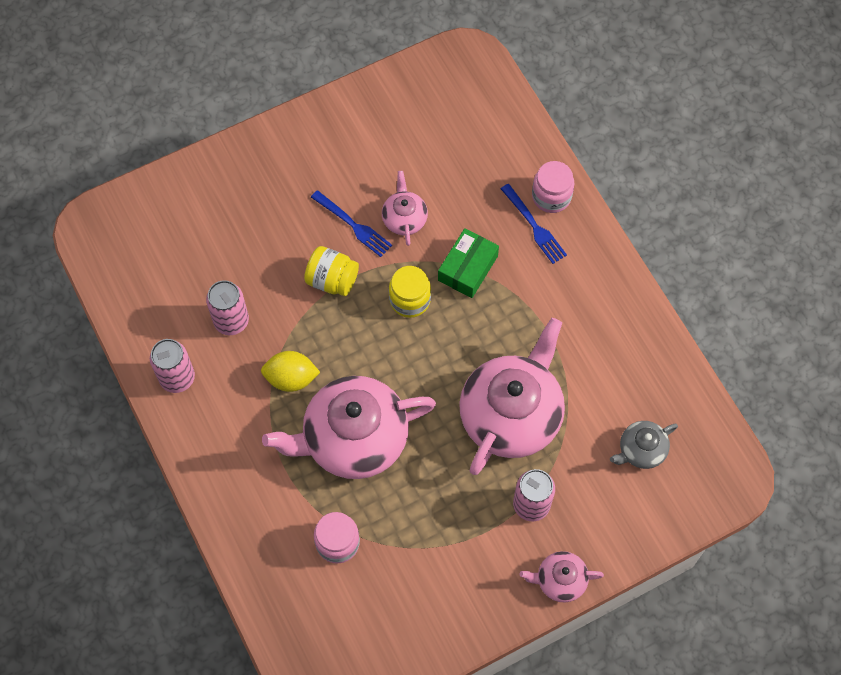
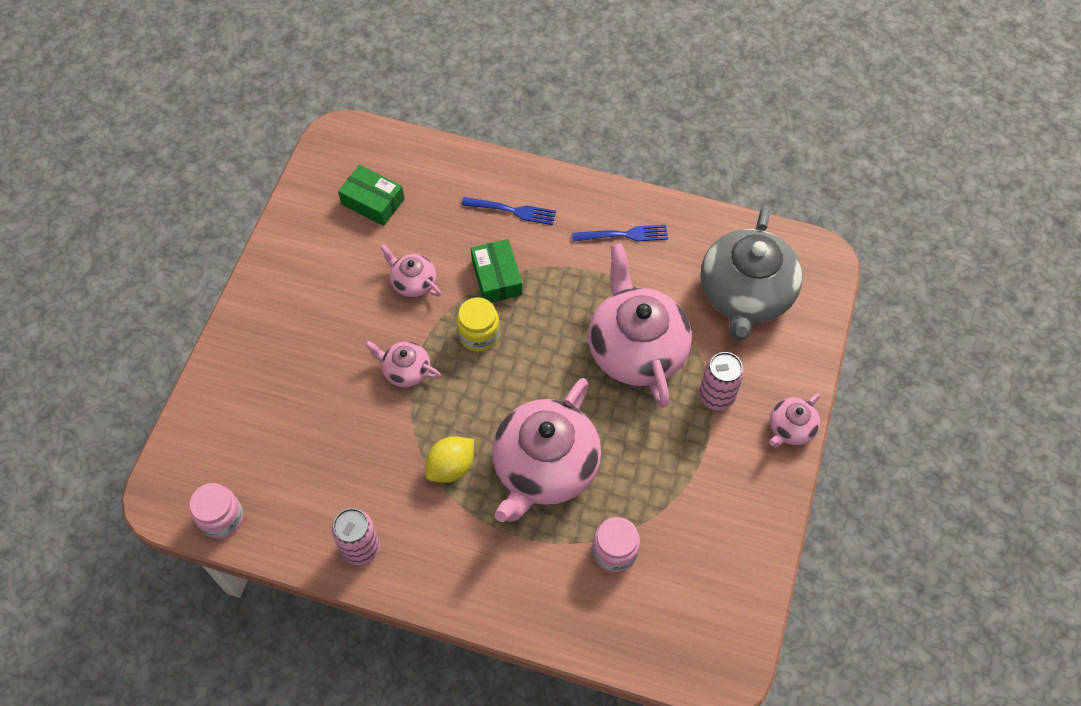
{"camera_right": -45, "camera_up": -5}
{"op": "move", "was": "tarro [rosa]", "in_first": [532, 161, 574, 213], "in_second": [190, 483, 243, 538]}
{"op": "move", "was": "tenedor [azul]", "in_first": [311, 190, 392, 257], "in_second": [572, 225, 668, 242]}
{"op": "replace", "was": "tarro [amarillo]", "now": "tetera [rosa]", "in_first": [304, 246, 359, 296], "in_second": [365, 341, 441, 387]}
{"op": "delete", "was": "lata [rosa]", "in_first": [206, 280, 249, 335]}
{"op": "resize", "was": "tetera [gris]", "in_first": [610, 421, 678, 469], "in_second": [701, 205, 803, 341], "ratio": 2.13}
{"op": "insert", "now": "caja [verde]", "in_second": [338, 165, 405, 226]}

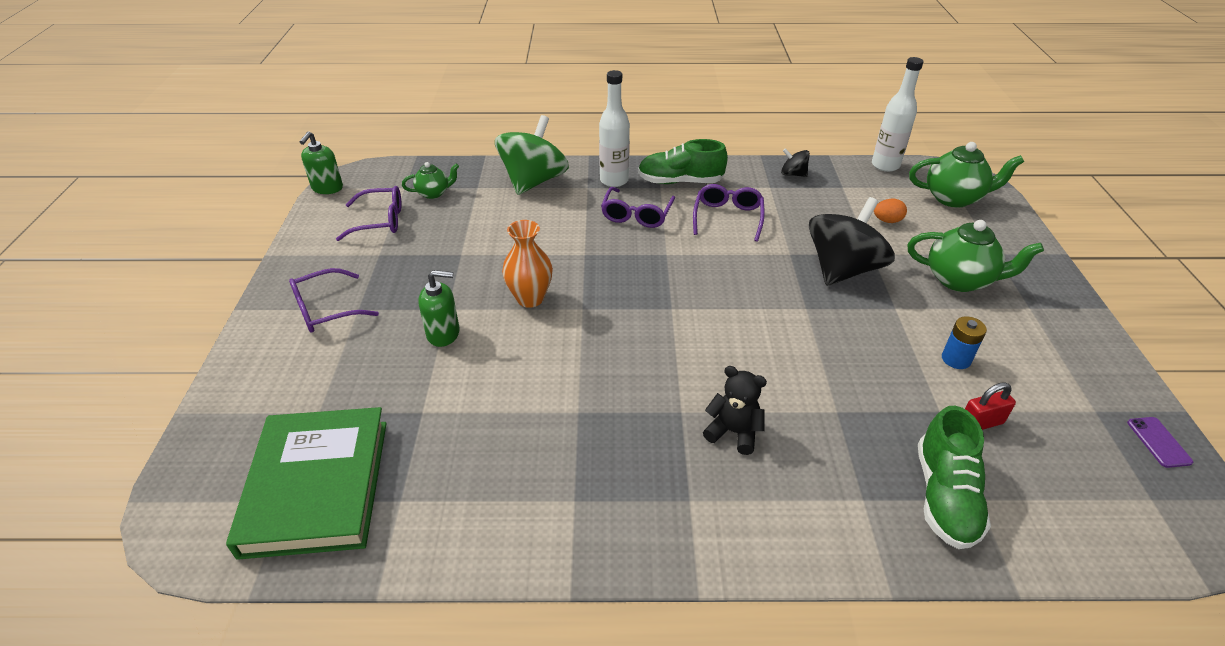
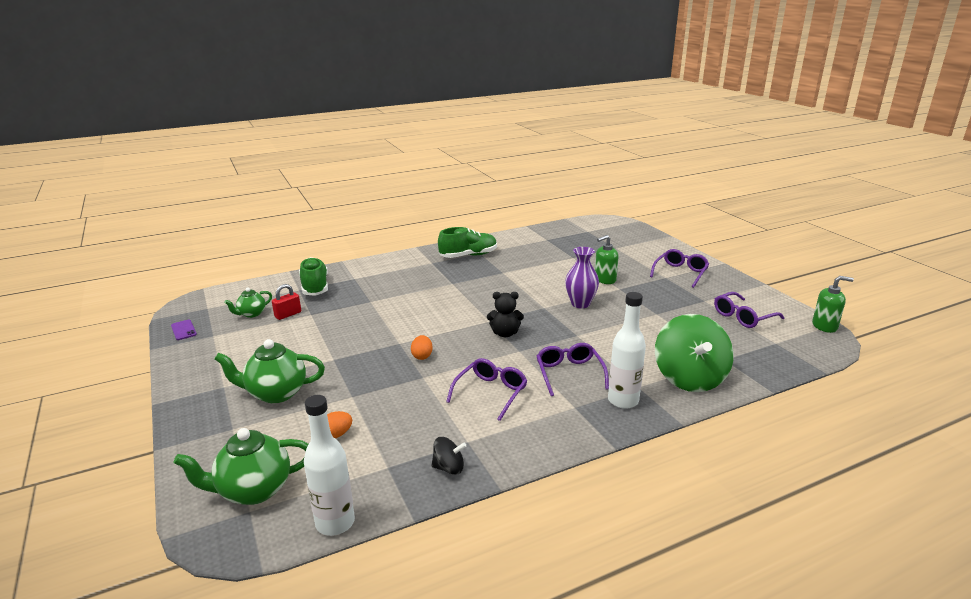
{"camera_right": 155, "camera_up": -15}
{"op": "rotate", "was": "dispensador de jabón [verde]", "in_first": [300, 131, 343, 194], "in_second": [812, 276, 854, 333], "clockwise": 105}
{"op": "move", "was": "zapato [verde]", "in_first": [638, 139, 728, 184], "in_second": [438, 227, 497, 258]}
{"op": "move", "was": "tetera [verde]", "in_first": [402, 162, 459, 199], "in_second": [224, 287, 272, 318]}
{"op": "rotate", "was": "gafas [morado]", "in_first": [693, 184, 765, 241], "in_second": [446, 358, 527, 421], "clockwise": -135}
{"op": "delete", "was": "peonza [negro]", "in_first": [809, 197, 895, 286]}
{"op": "recolor", "was": "florero [naranja]", "now": "florero [morado]", "in_first": [502, 220, 553, 308], "in_second": [565, 247, 599, 309]}
{"op": "delete", "was": "pila [azul]", "in_first": [942, 316, 987, 369]}
{"op": "move", "was": "osito [negro]", "in_first": [703, 366, 767, 455], "in_second": [487, 292, 524, 337]}
{"op": "delete", "was": "libro [verde]", "in_first": [226, 407, 387, 560]}
{"op": "insert", "now": "huevo [naranja]", "in_second": [411, 335, 433, 360]}

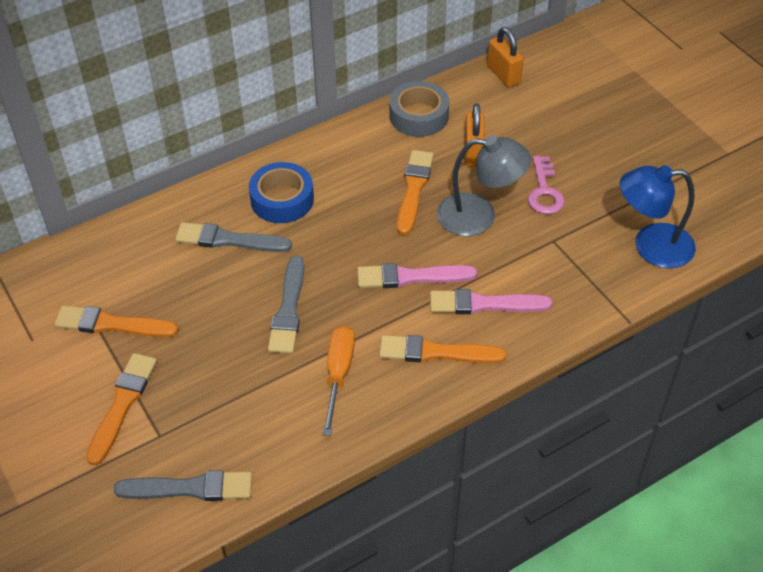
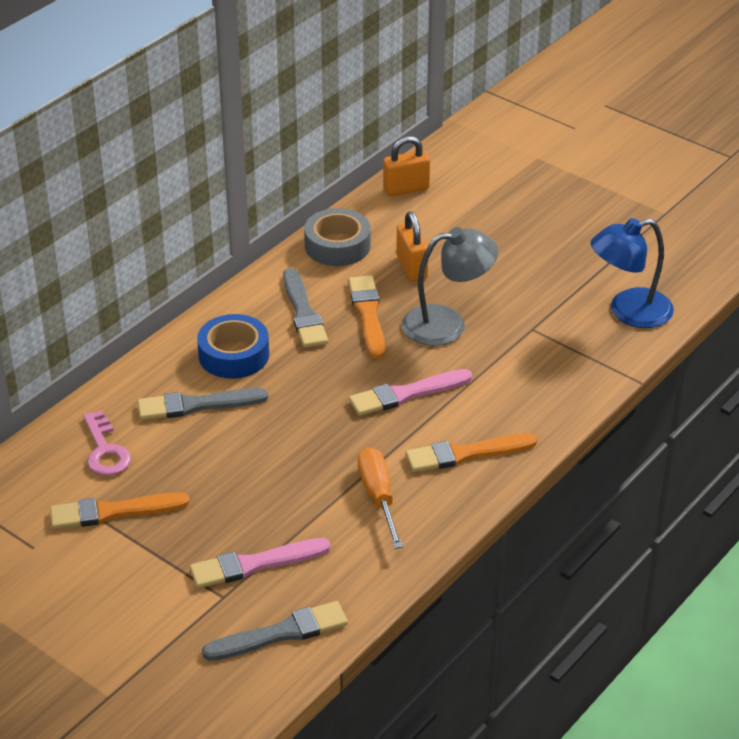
{"camera_right": -20, "camera_up": -10}
{"op": "rotate", "was": "candado [naranja]", "in_first": [487, 27, 524, 87], "in_second": [383, 136, 430, 196], "clockwise": -60}
{"op": "move", "was": "llave [rosa]", "in_first": [528, 156, 565, 214], "in_second": [83, 411, 131, 476]}
{"op": "move", "was": "pincel [gris]", "in_first": [268, 256, 304, 354], "in_second": [283, 268, 328, 348]}
{"op": "move", "was": "pincel [rosa]", "in_first": [430, 289, 552, 314], "in_second": [190, 538, 331, 588]}
{"op": "delete", "was": "pincel [naranja]", "in_first": [86, 353, 157, 466]}

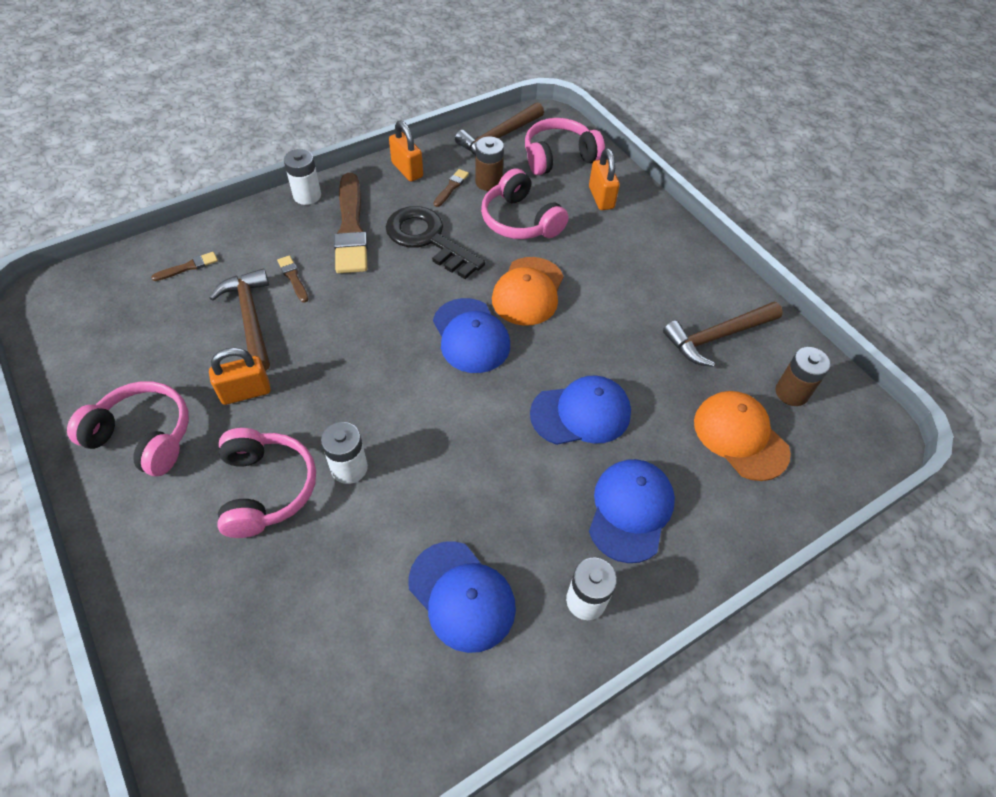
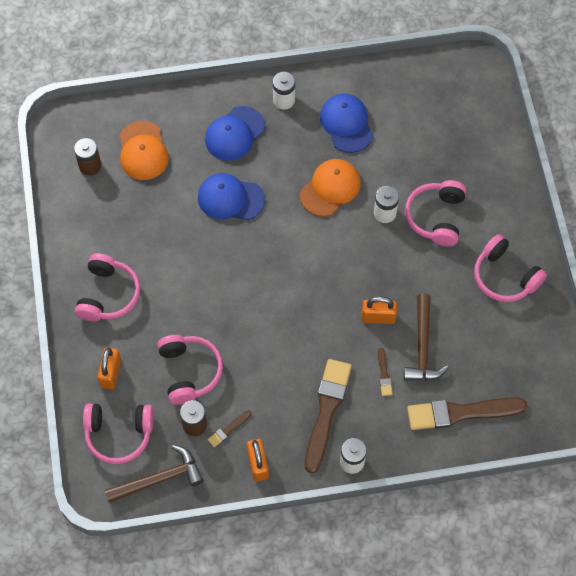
{"camera_right": -155, "camera_up": 10}
{"op": "delete", "was": "llave [negro]", "in_first": [386, 206, 485, 279]}
{"op": "resize", "was": "pincel [marrón]", "in_first": [151, 252, 218, 281], "in_second": [407, 397, 527, 430], "ratio": 2.31}
{"op": "move", "was": "gorra [naranja]", "in_first": [492, 257, 564, 326], "in_second": [300, 159, 361, 217]}
{"op": "delete", "was": "gorra [azul]", "in_first": [433, 298, 510, 373]}
{"op": "delete", "was": "martillo [marrón]", "in_first": [663, 302, 783, 367]}
{"op": "move", "was": "candado [naranja]", "in_first": [209, 347, 271, 405], "in_second": [361, 297, 397, 324]}
{"op": "insert", "now": "auriculares [rosa]", "in_second": [75, 253, 140, 321]}

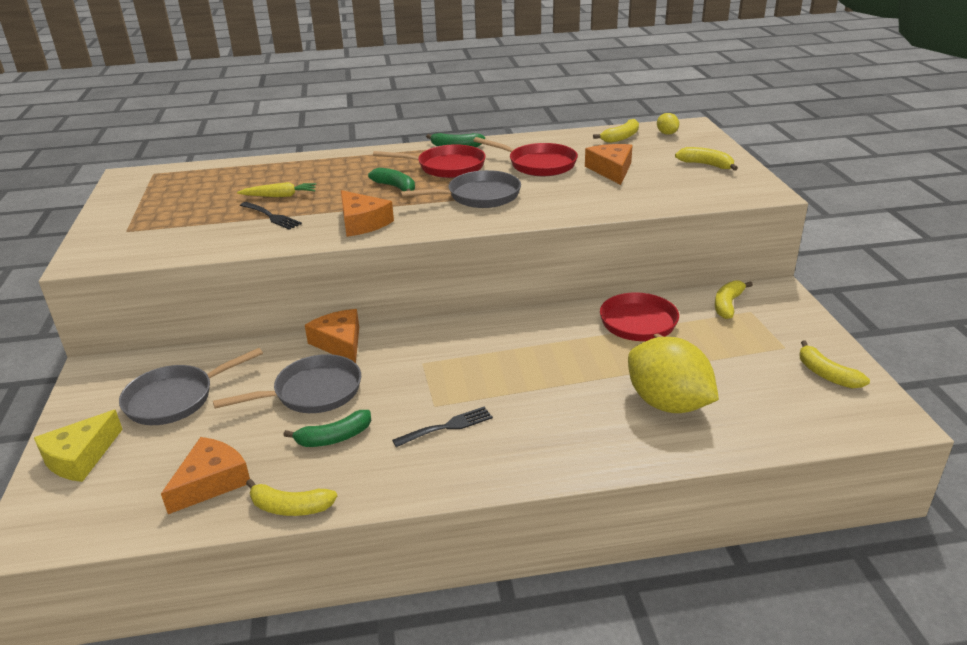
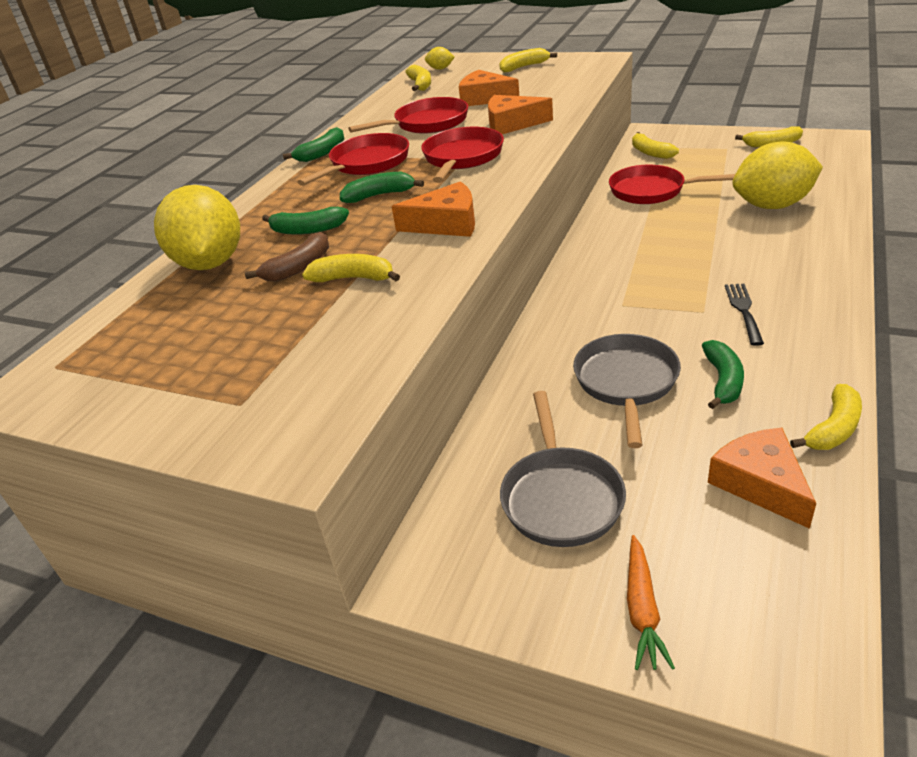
{"camera_right": -55, "camera_up": 5}
{"op": "recolor", "was": "sartén [gris]", "now": "sartén [rojo]", "in_first": [400, 170, 521, 208], "in_second": [421, 127, 504, 183]}
{"op": "replace", "was": "zanahoria [amarillo]", "now": "plátano [marrón]", "in_first": [237, 182, 316, 197], "in_second": [245, 232, 329, 282]}
{"op": "replace", "was": "tenedor [negro]", "now": "plátano [amarillo]", "in_first": [240, 202, 302, 230], "in_second": [302, 254, 400, 282]}
{"op": "move", "was": "queso [naranja]", "in_first": [305, 309, 359, 363], "in_second": [488, 95, 553, 134]}
{"op": "replace", "was": "queso [amarillo]", "now": "zanahoria [naranja]", "in_first": [34, 410, 123, 482], "in_second": [627, 535, 675, 670]}
{"op": "insert", "now": "limón [amarillo]", "in_second": [154, 185, 240, 270]}
{"op": "insert", "now": "plátano [verde]", "in_second": [262, 207, 349, 235]}

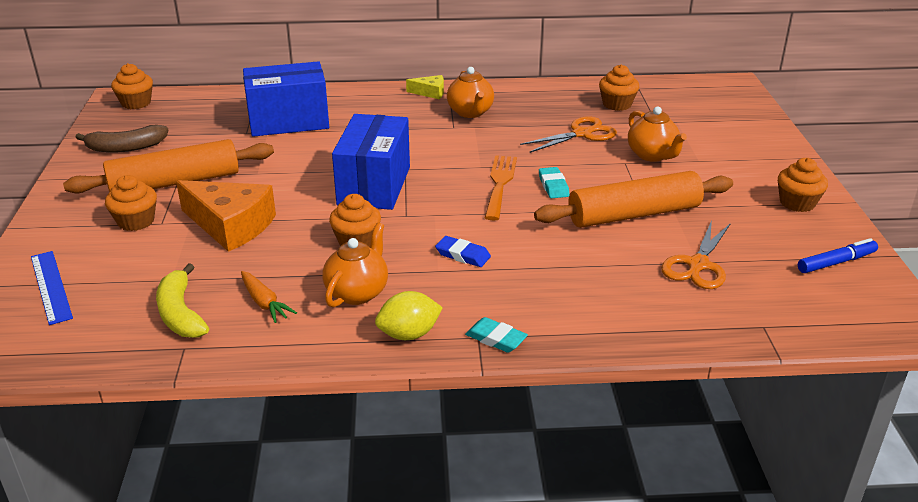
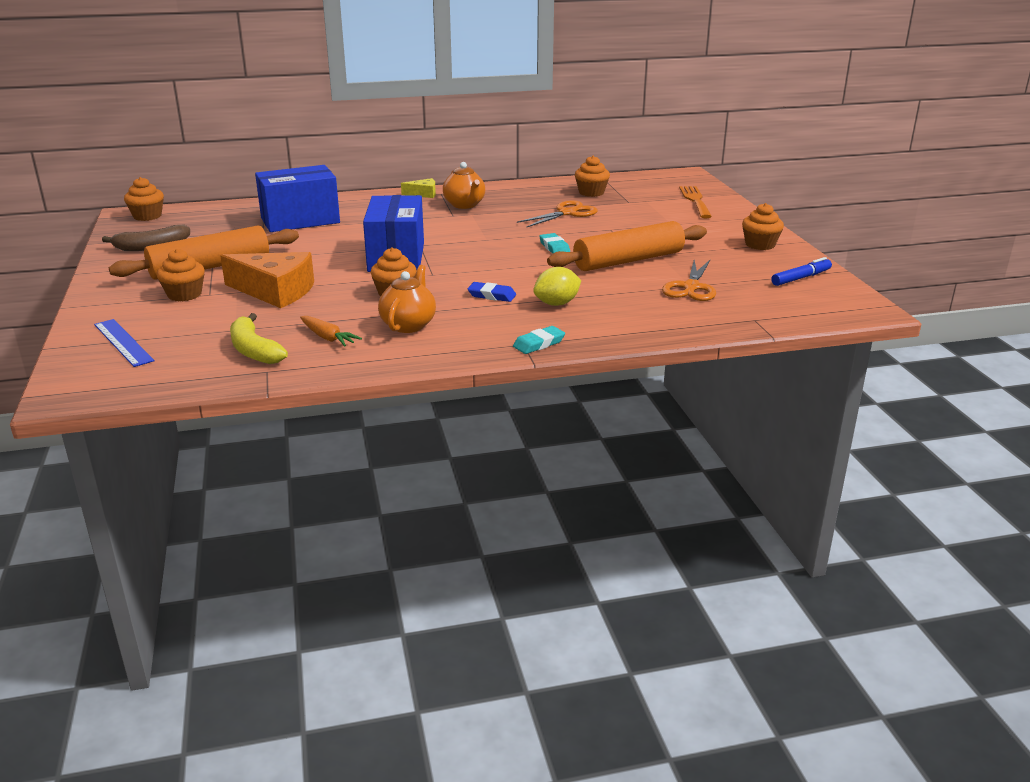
{"camera_right": -10, "camera_up": -5}
{"op": "delete", "was": "tetera [naranja]", "in_first": [628, 107, 687, 162]}
{"op": "move", "was": "tenedor [naranja]", "in_first": [485, 155, 517, 221], "in_second": [679, 186, 712, 218]}
{"op": "move", "was": "limón [amarillo]", "in_first": [375, 291, 443, 340], "in_second": [533, 267, 581, 306]}
{"op": "rotate", "was": "goma de borrar [turquesa]", "in_first": [465, 317, 528, 353], "in_second": [513, 326, 565, 354], "clockwise": -60}

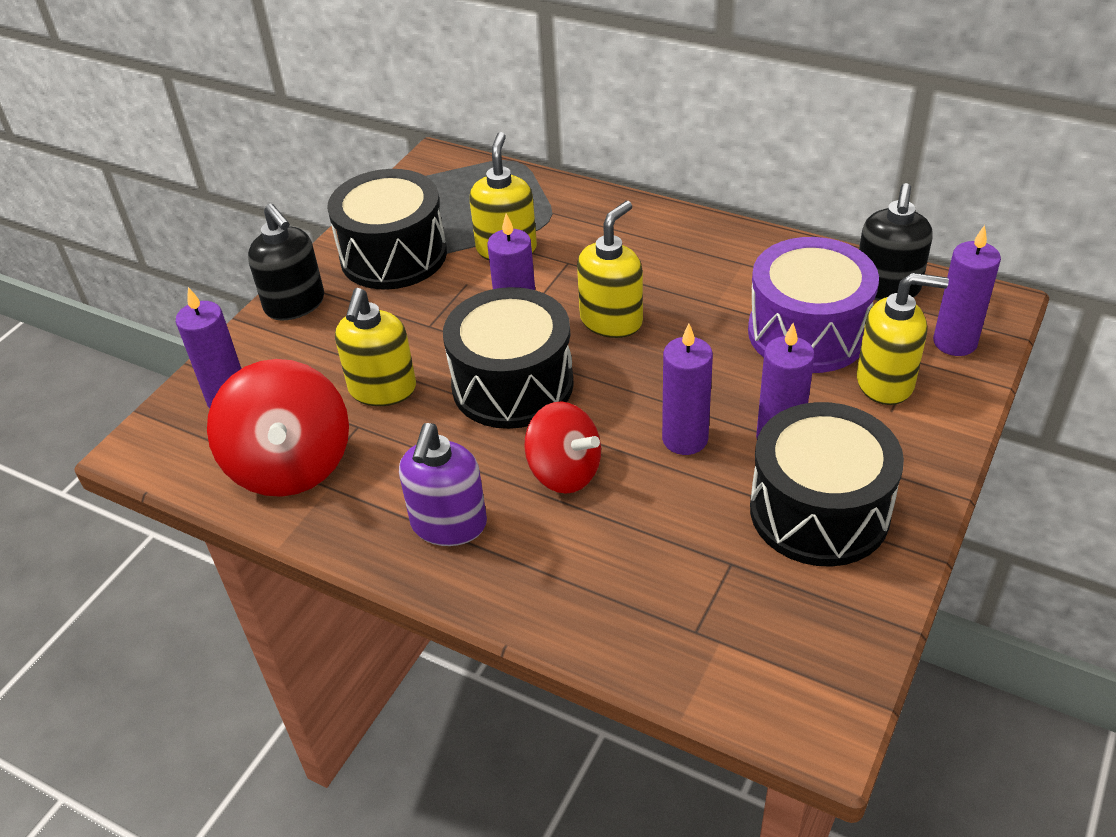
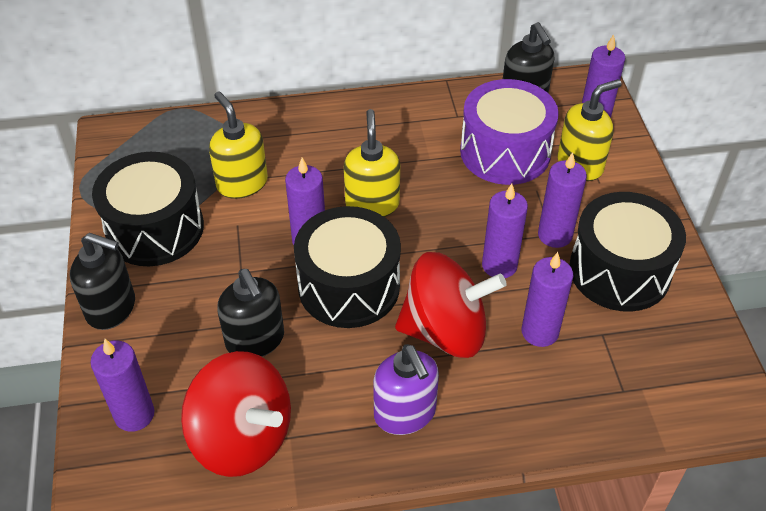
{"camera_right": -40, "camera_up": 5}
{"op": "recolor", "was": "dispensador de jabón [amarillo]", "now": "dispensador de jabón [negro]", "in_first": [335, 288, 416, 406], "in_second": [217, 269, 284, 357]}
{"op": "resize", "was": "peonza [rojo]", "in_first": [524, 401, 601, 494], "in_second": [395, 252, 507, 358], "ratio": 1.51}
{"op": "insert", "now": "vela [morado]", "in_second": [522, 252, 574, 347]}

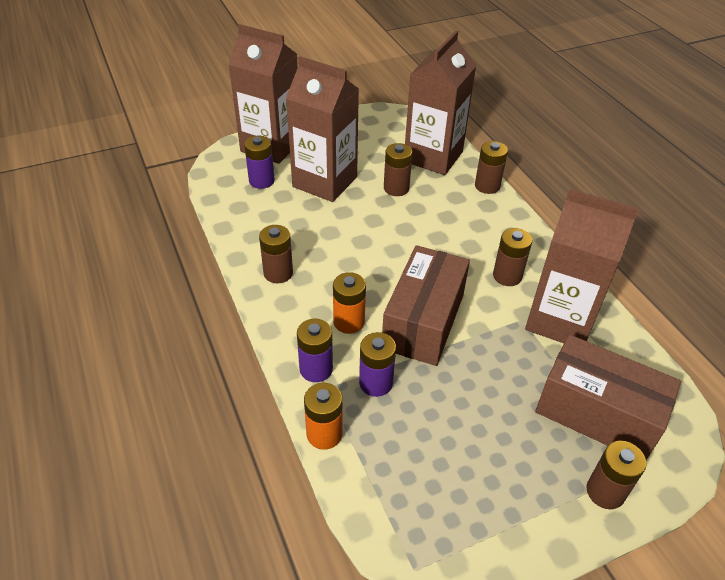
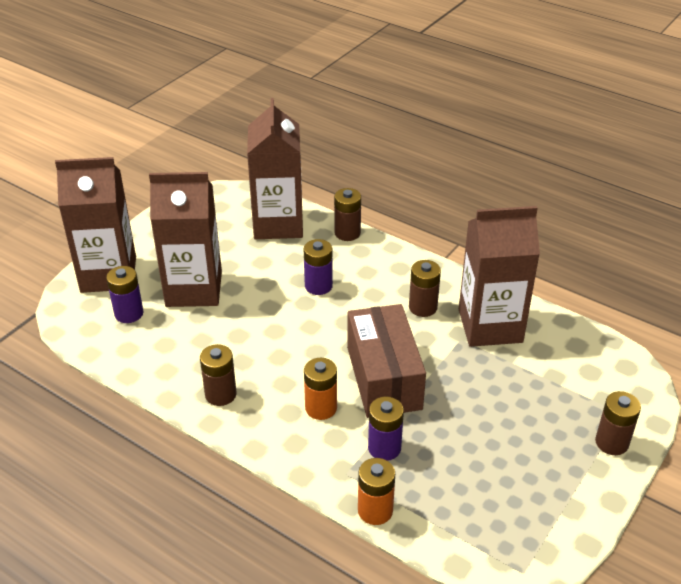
{"camera_right": -30, "camera_up": -5}
{"op": "delete", "was": "pila [marrón]", "in_first": [384, 143, 413, 196]}
{"op": "move", "was": "pila [morado]", "in_first": [297, 319, 333, 382], "in_second": [304, 239, 333, 295]}
{"op": "delete", "was": "caja [marrón]", "in_first": [535, 334, 681, 460]}

